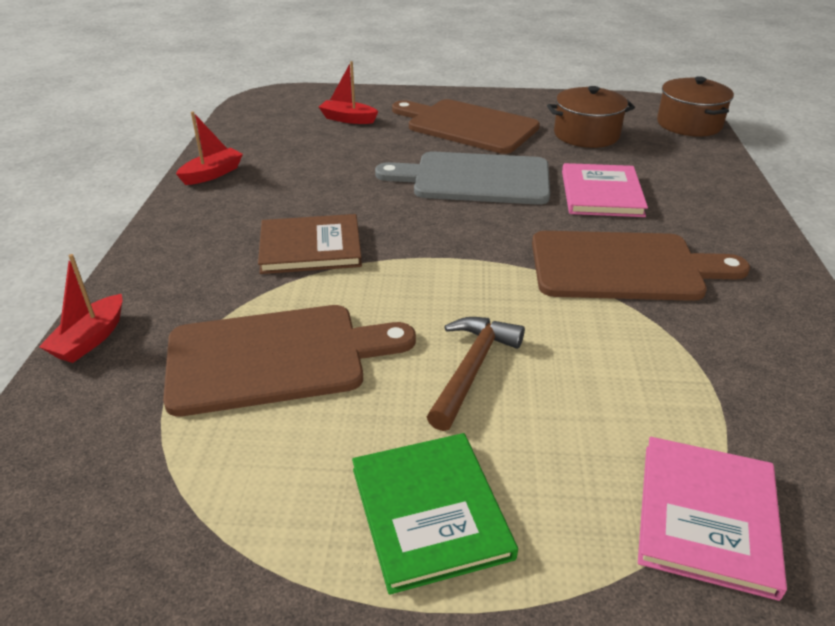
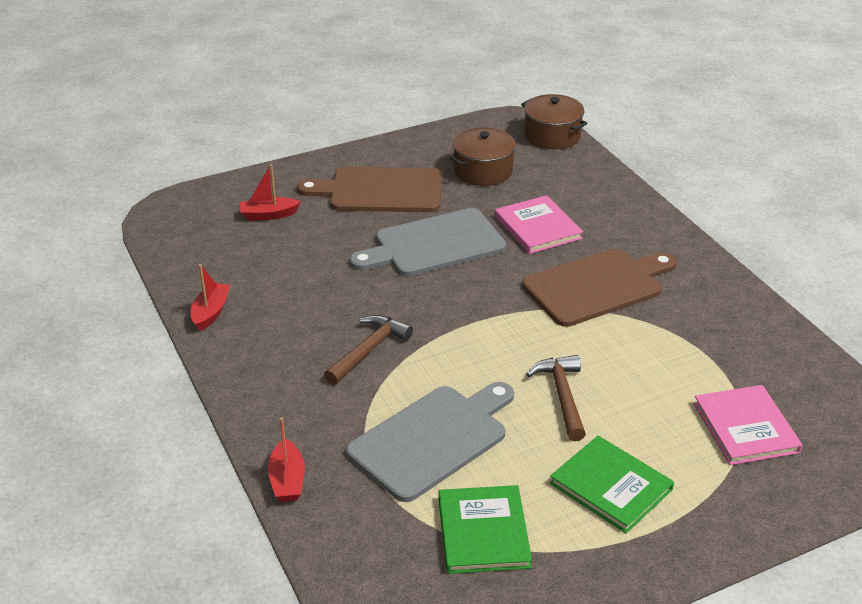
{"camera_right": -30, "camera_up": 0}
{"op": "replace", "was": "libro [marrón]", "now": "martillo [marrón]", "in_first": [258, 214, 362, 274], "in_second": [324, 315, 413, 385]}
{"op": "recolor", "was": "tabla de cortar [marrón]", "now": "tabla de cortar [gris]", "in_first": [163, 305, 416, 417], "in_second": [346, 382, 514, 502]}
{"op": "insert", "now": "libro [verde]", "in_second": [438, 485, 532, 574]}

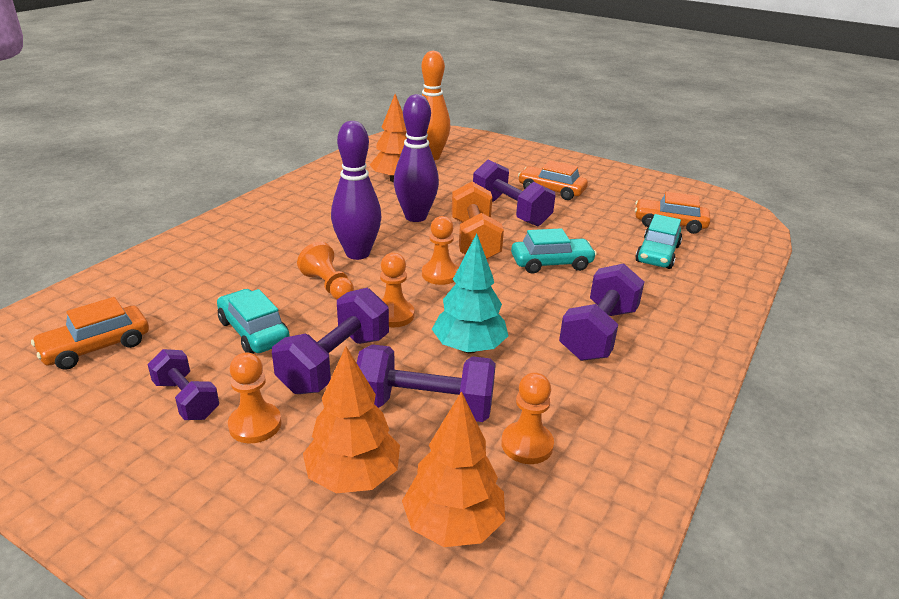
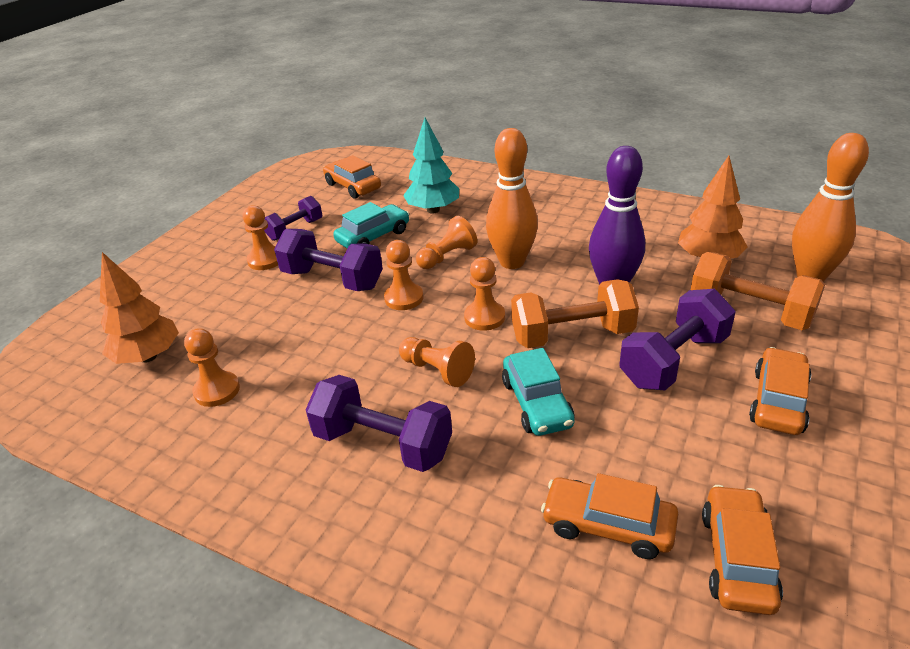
{"camera_right": 90, "camera_up": 5}
{"op": "recolor", "was": "bolo [morado]", "now": "bolo [naranja]", "in_first": [331, 121, 381, 260], "in_second": [486, 128, 538, 269]}
{"op": "recolor", "was": "coche [turquesa]", "now": "coche [naranja]", "in_first": [635, 214, 682, 269], "in_second": [541, 473, 678, 559]}
{"op": "move", "was": "árbol [turquesa]", "in_first": [432, 233, 509, 353], "in_second": [403, 118, 459, 214]}
{"op": "delete", "was": "mancuerna [morado]", "in_first": [357, 344, 496, 422]}
{"op": "delete", "was": "árbol [naranja]", "in_first": [303, 347, 400, 493]}
{"op": "insert", "now": "mancuerna [naranja]", "in_second": [691, 252, 825, 330]}
{"op": "insert", "now": "peón [naranja]", "in_second": [399, 337, 475, 387]}

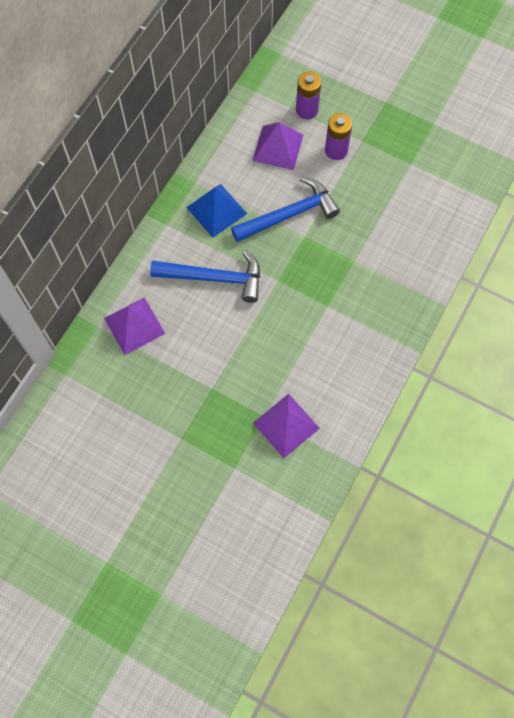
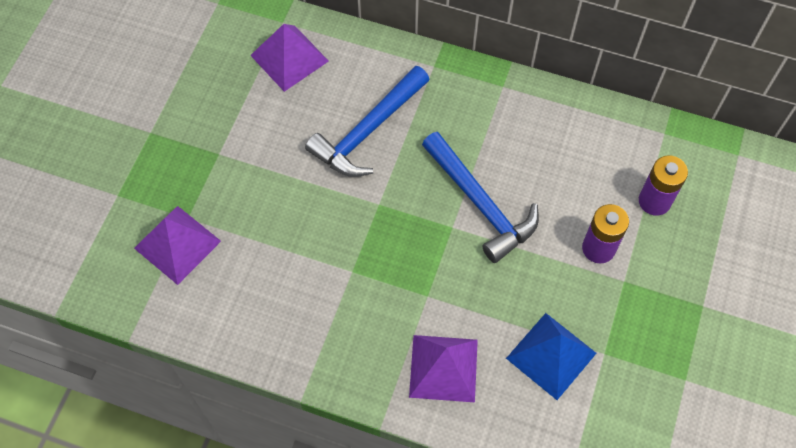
{"camera_right": 80, "camera_up": -5}
{"op": "move", "was": "pirámide [morado]", "in_first": [252, 122, 303, 170], "in_second": [409, 335, 478, 402]}
{"op": "move", "was": "pirámide [azul]", "in_first": [186, 184, 247, 237], "in_second": [506, 313, 596, 400]}
{"op": "rotate", "was": "martillo [azul]", "in_first": [150, 250, 260, 303], "in_second": [305, 66, 430, 177], "clockwise": 45}

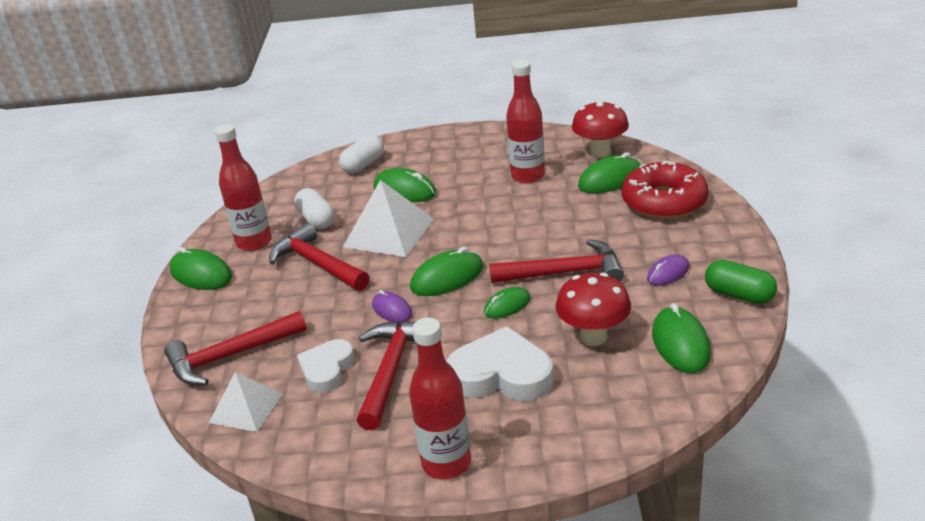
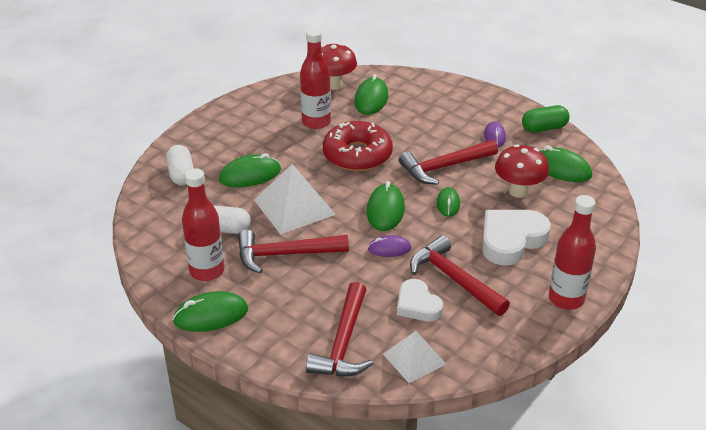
{"camera_right": -55, "camera_up": 5}
{"op": "move", "was": "rosquilla [rojo]", "in_first": [622, 160, 709, 219], "in_second": [323, 121, 393, 171]}
{"op": "rotate", "was": "martillo [rojo]", "in_first": [489, 239, 624, 283], "in_second": [399, 140, 498, 185], "clockwise": -150}

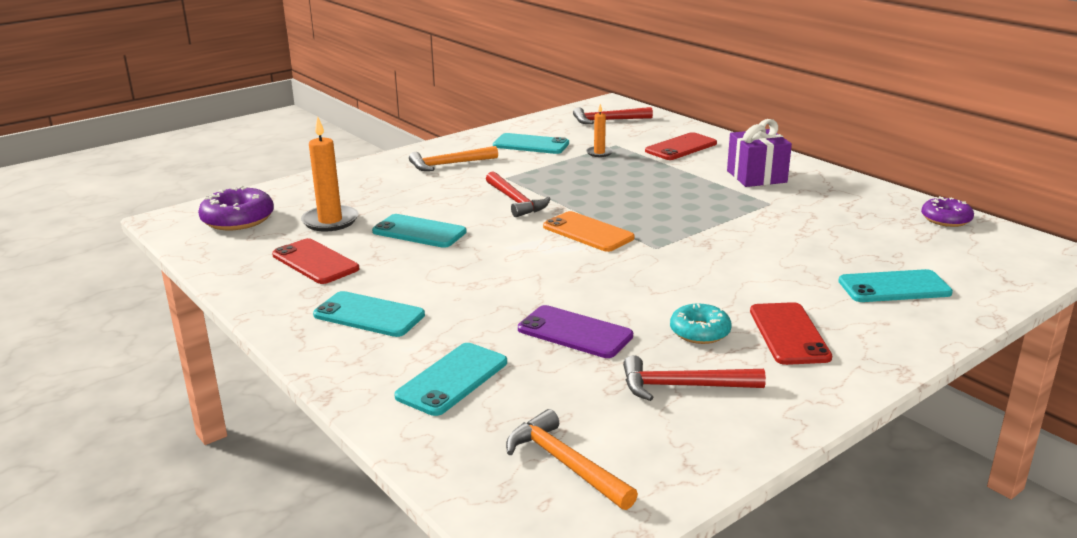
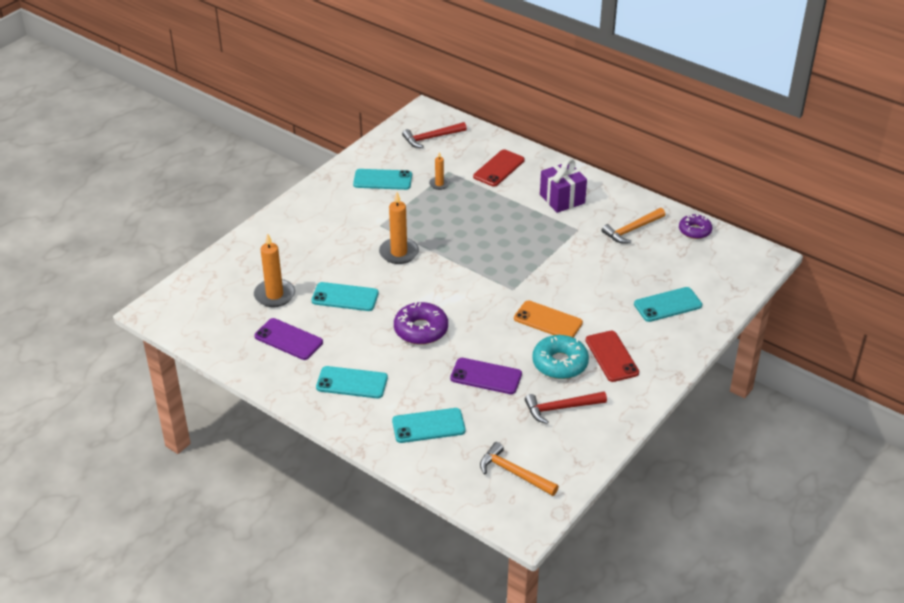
{"camera_right": -15, "camera_up": 15}
{"op": "move", "was": "martillo [naranja]", "in_first": [409, 146, 498, 171], "in_second": [602, 208, 665, 244]}
{"op": "replace", "was": "martillo [rojo]", "now": "vela [naranja]", "in_first": [486, 171, 551, 217], "in_second": [379, 192, 419, 264]}
{"op": "move", "was": "rosquilla [morado]", "in_first": [198, 186, 274, 230], "in_second": [394, 302, 448, 345]}
{"op": "move", "was": "móvil [naranja]", "in_first": [543, 211, 635, 252], "in_second": [514, 300, 583, 338]}
{"op": "recolor", "was": "móvil [rojo]", "now": "móvil [morado]", "in_first": [272, 238, 360, 284], "in_second": [254, 318, 323, 360]}
{"op": "resize", "was": "rosquilla [turquesa]", "in_first": [670, 303, 732, 344], "in_second": [532, 335, 589, 379], "ratio": 1.51}
{"op": "rotate", "was": "móvil [turquesa]", "in_first": [394, 343, 507, 416], "in_second": [392, 408, 465, 443], "clockwise": 60}

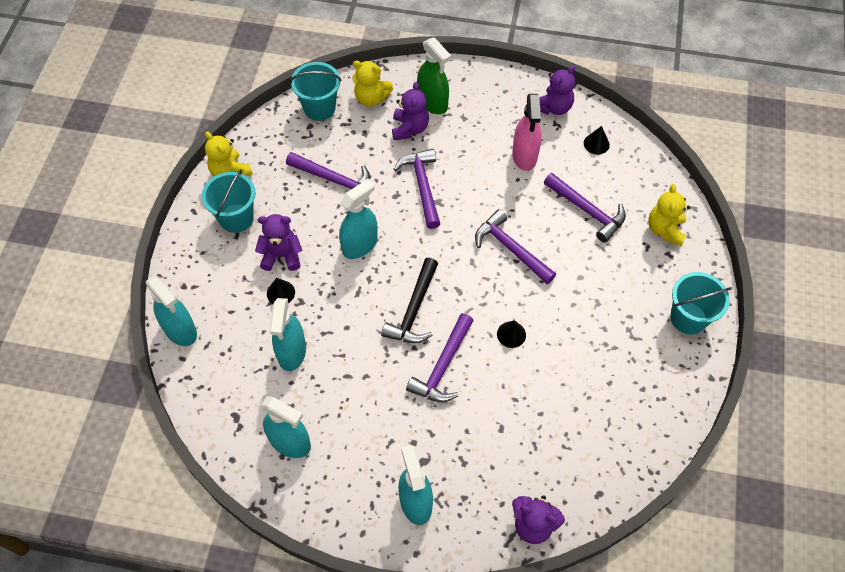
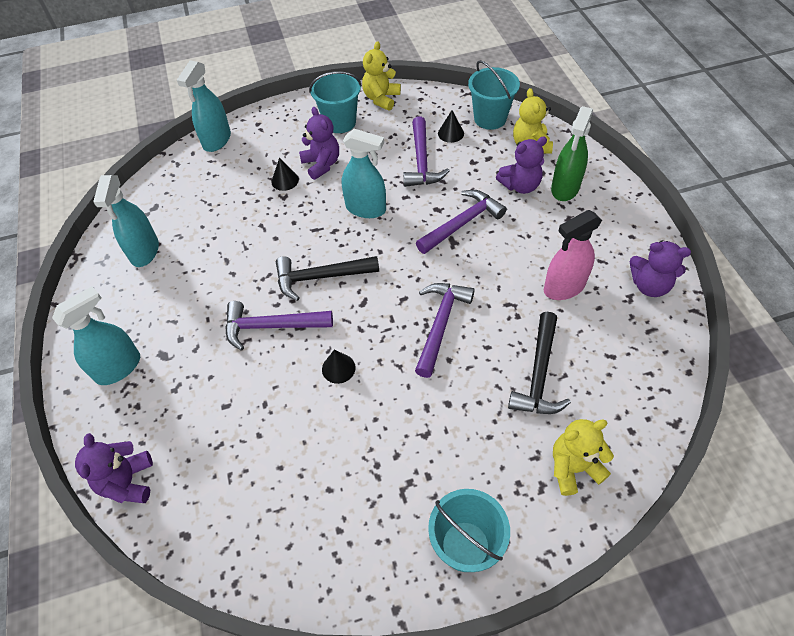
{"camera_right": 65, "camera_up": -5}
{"op": "move", "was": "cono [negro]", "in_first": [584, 126, 610, 155], "in_second": [438, 110, 464, 143]}
{"op": "recolor", "was": "martillo [morado]", "now": "martillo [negro]", "in_first": [544, 173, 626, 243], "in_second": [508, 312, 571, 414]}
{"op": "delete", "was": "pulverizador [turquesa]", "in_first": [269, 298, 306, 371]}

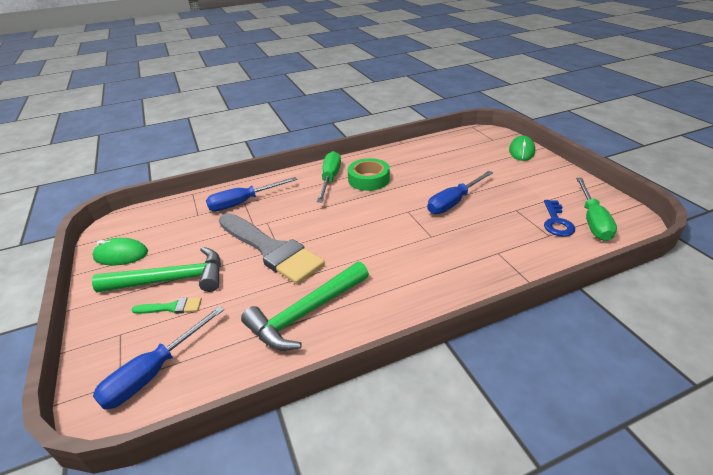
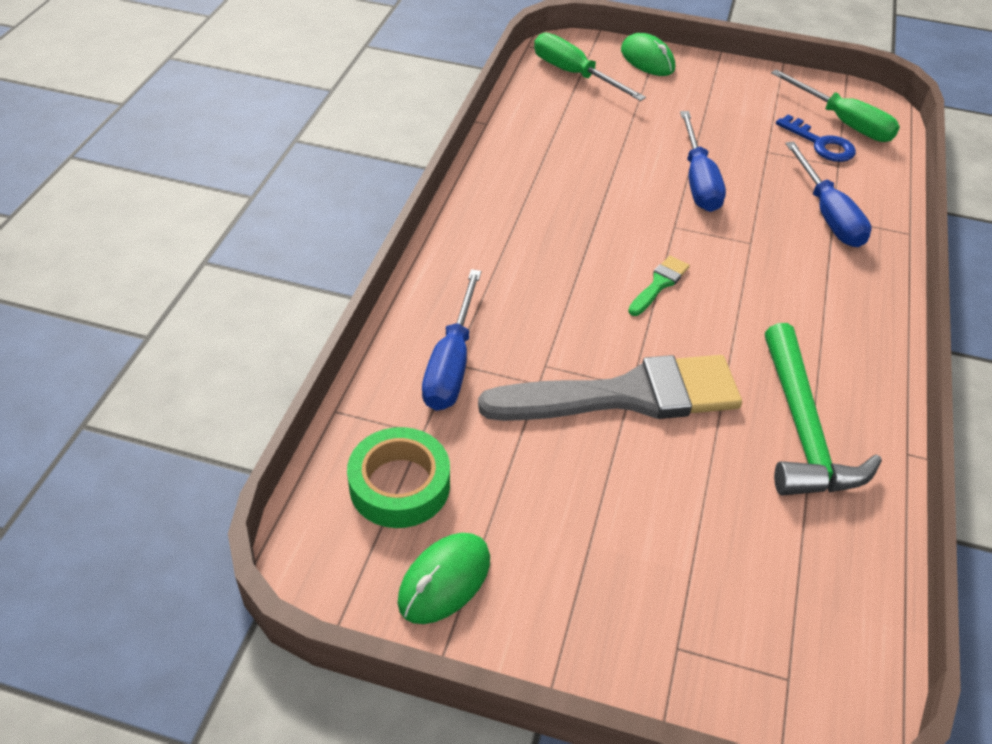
{"camera_right": -55, "camera_up": 10}
{"op": "move", "was": "destornillador [verde]", "in_first": [317, 151, 341, 202], "in_second": [534, 33, 646, 101]}
{"op": "move", "was": "cinta adhesiva [verde]", "in_first": [348, 158, 390, 191], "in_second": [347, 427, 450, 528]}
{"op": "delete", "was": "martillo [verde]", "in_first": [92, 247, 221, 293]}
{"op": "move", "was": "pincel [verde]", "in_first": [132, 297, 202, 314], "in_second": [628, 256, 690, 316]}
{"op": "move", "was": "destornillador [azul]", "in_first": [93, 306, 224, 410], "in_second": [785, 141, 872, 247]}

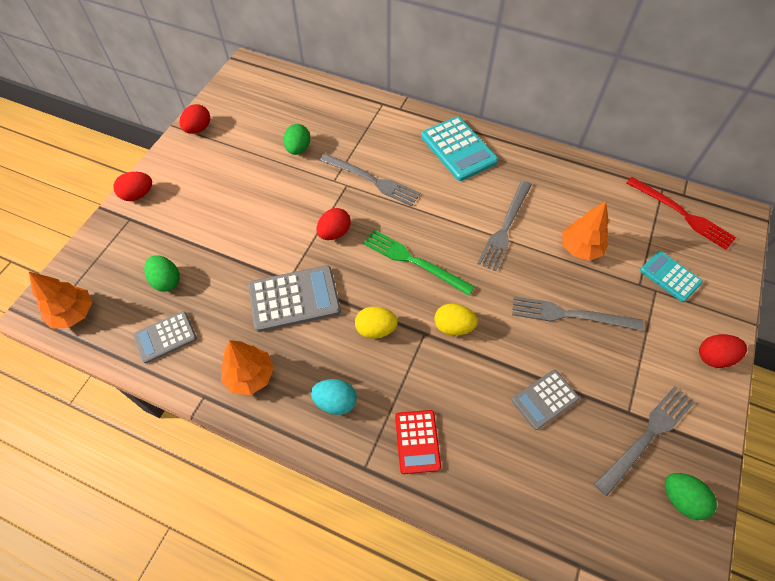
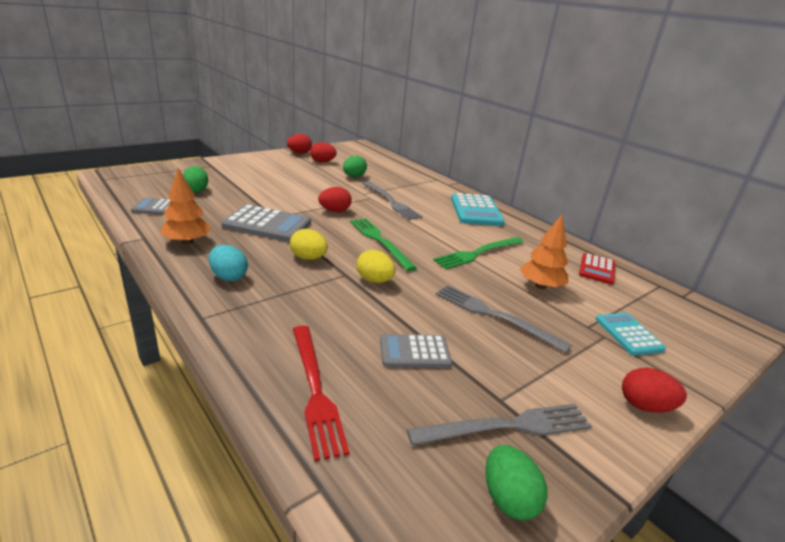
{"camera_right": 25, "camera_up": -30}
{"op": "move", "was": "huevo [rojo]", "in_first": [113, 172, 152, 201], "in_second": [310, 142, 337, 163]}
{"op": "move", "was": "tenedor [rojo]", "in_first": [627, 177, 736, 250], "in_second": [293, 326, 349, 461]}
{"op": "recolor", "was": "tenedor [gris]", "now": "tenedor [verde]", "in_first": [477, 180, 532, 271], "in_second": [433, 237, 524, 269]}
{"op": "delete", "was": "árbol [naranja]", "in_first": [29, 272, 92, 328]}
{"op": "move", "was": "calculadora [rojo]", "in_first": [395, 410, 441, 474], "in_second": [579, 253, 615, 284]}

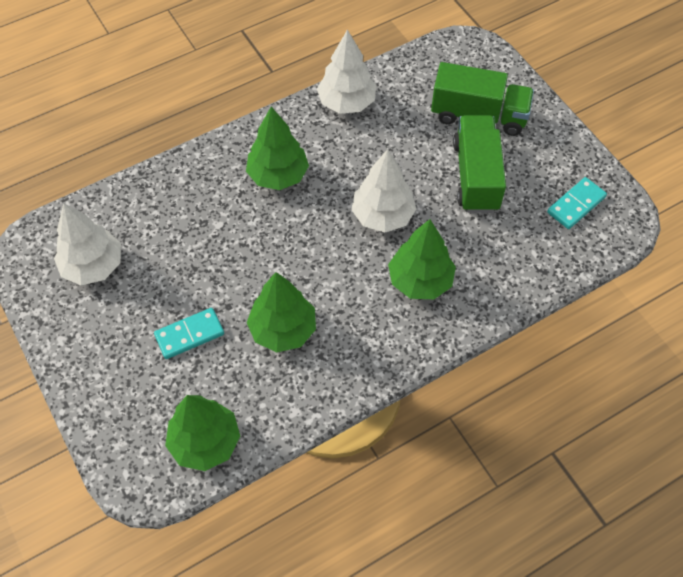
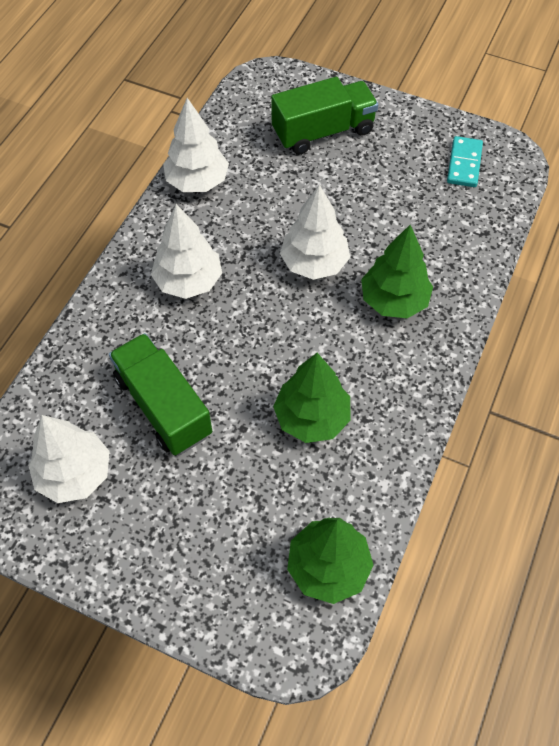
{"camera_right": -35, "camera_up": 0}
{"op": "recolor", "was": "árbol [verde]", "now": "árbol [blanco]", "in_first": [246, 107, 309, 190], "in_second": [151, 204, 222, 299]}
{"op": "move", "was": "camión [verde]", "in_first": [453, 115, 506, 212], "in_second": [109, 333, 212, 456]}
{"op": "delete", "was": "ficha de dominó [turquesa]", "in_first": [154, 308, 224, 359]}

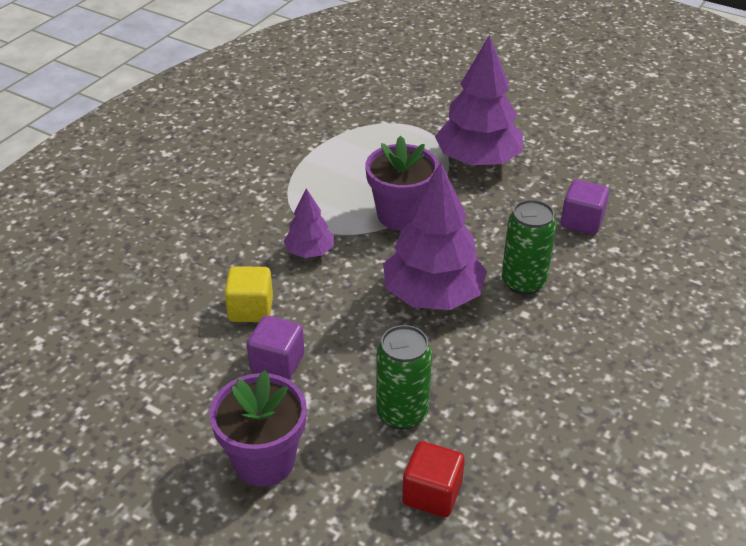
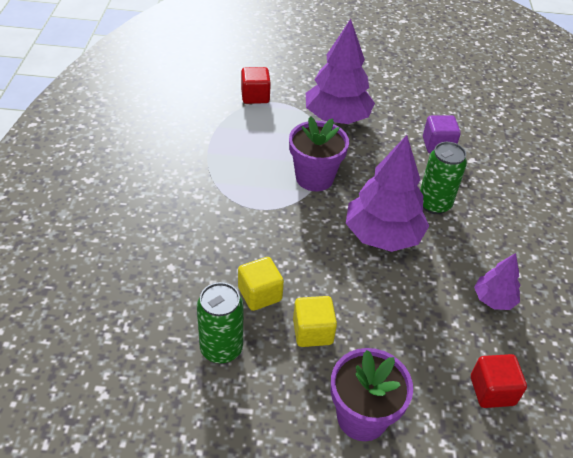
{"camera_right": -30, "camera_up": 5}
{"op": "move", "was": "árbol [morado]", "in_first": [283, 188, 334, 258], "in_second": [474, 253, 520, 310]}
{"op": "recolor", "was": "cubo [morado]", "now": "cubo [amarillo]", "in_first": [247, 315, 305, 380], "in_second": [293, 296, 337, 347]}
{"op": "move", "was": "lata [verde]", "in_first": [376, 325, 432, 430], "in_second": [197, 282, 244, 364]}
{"op": "insert", "now": "cubo [rojo]", "in_second": [241, 67, 271, 104]}

